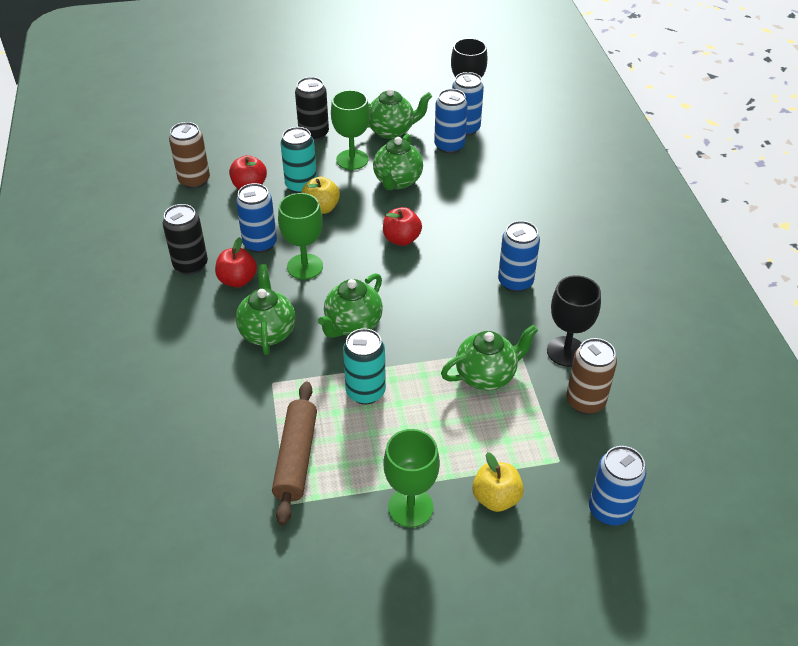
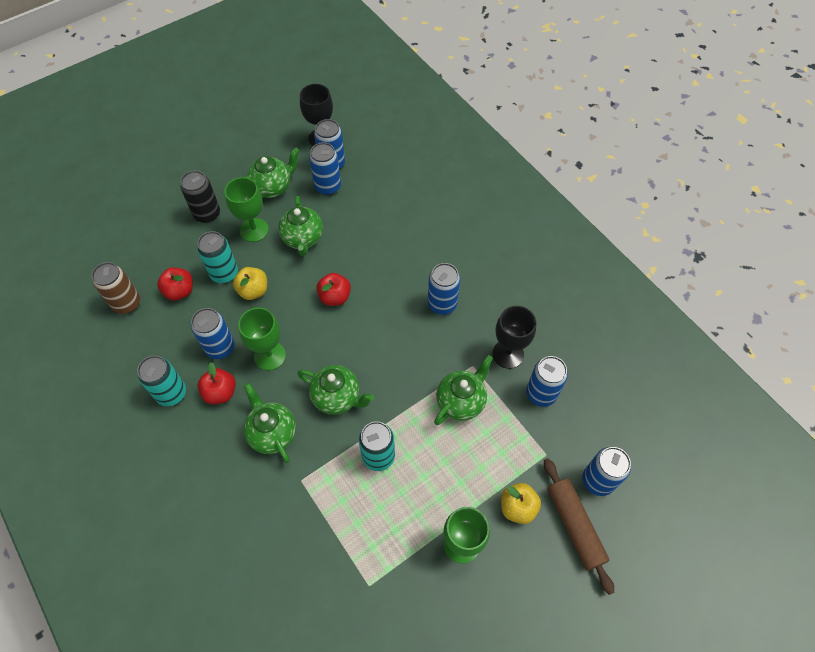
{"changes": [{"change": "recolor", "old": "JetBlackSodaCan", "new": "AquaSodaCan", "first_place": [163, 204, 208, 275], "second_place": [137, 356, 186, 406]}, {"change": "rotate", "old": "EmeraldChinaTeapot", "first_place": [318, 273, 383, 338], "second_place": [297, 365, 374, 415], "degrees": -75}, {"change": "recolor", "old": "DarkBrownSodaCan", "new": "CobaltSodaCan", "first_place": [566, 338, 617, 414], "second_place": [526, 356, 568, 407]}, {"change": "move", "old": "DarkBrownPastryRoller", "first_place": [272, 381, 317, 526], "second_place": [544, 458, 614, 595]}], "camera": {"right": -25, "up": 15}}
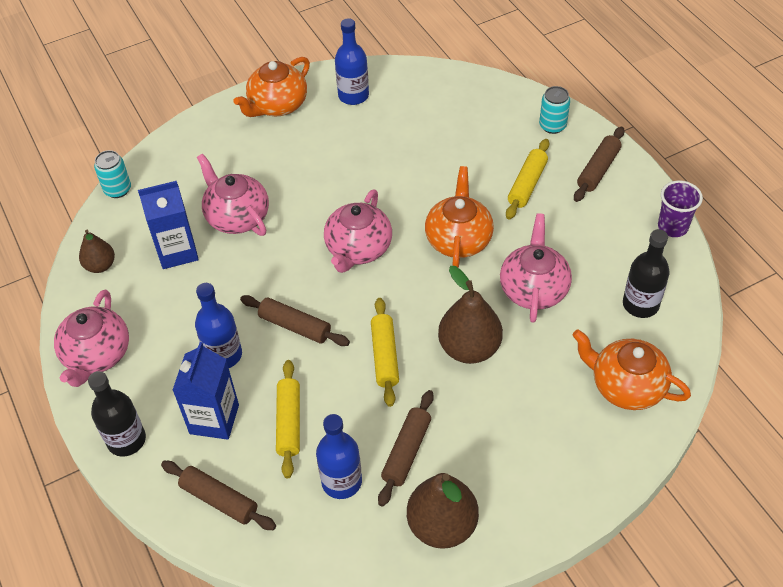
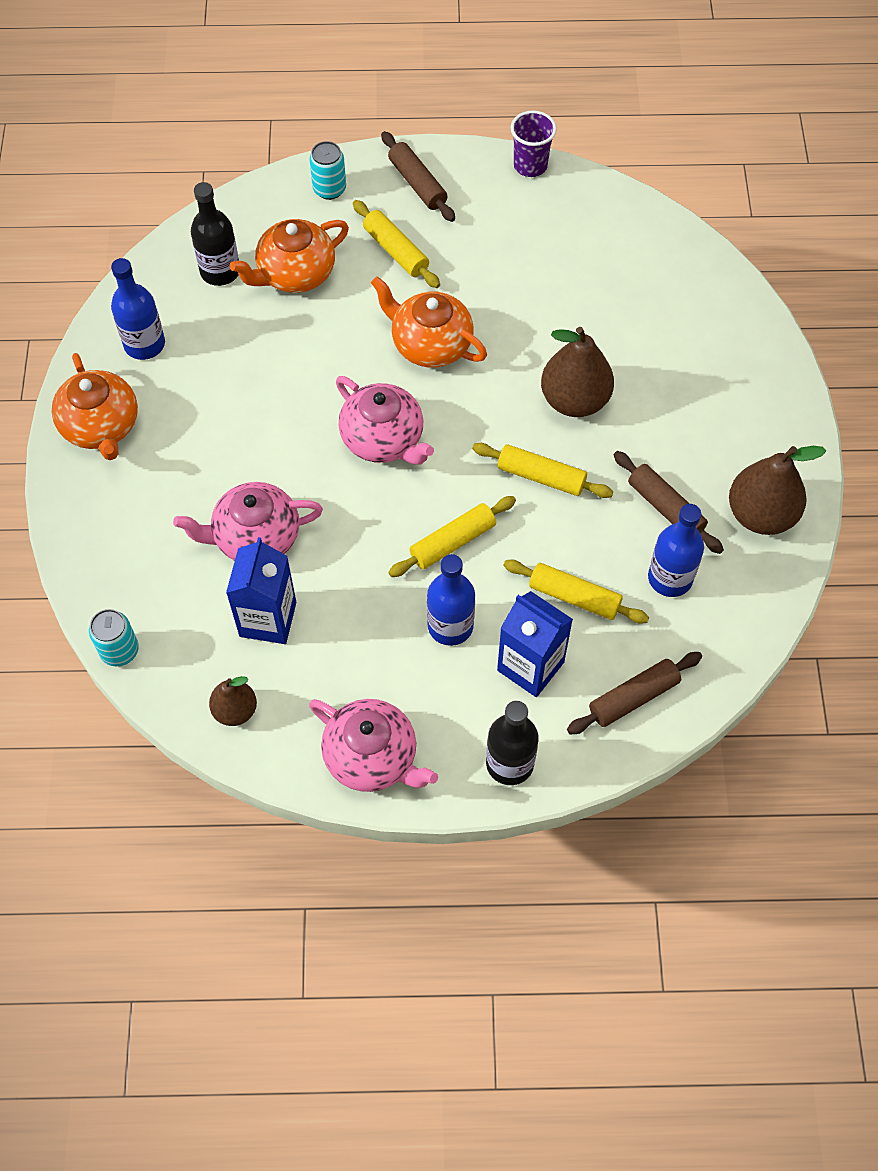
{"changes": [{"change": "delete", "old": "PinkChinaTeapot", "first_place": [500, 213, 572, 323]}, {"change": "move", "old": "JetBlackDrinkBottle", "first_place": [623, 229, 670, 318], "second_place": [191, 182, 239, 286]}, {"change": "recolor", "old": "DarkBrownPastryRoller", "new": "YellowPastryRoller", "first_place": [240, 295, 350, 346], "second_place": [388, 496, 516, 577]}, {"change": "move", "old": "OrangeChinaTeapot", "first_place": [572, 329, 691, 410], "second_place": [230, 219, 349, 293]}], "camera": {"right": -65, "up": 10}}
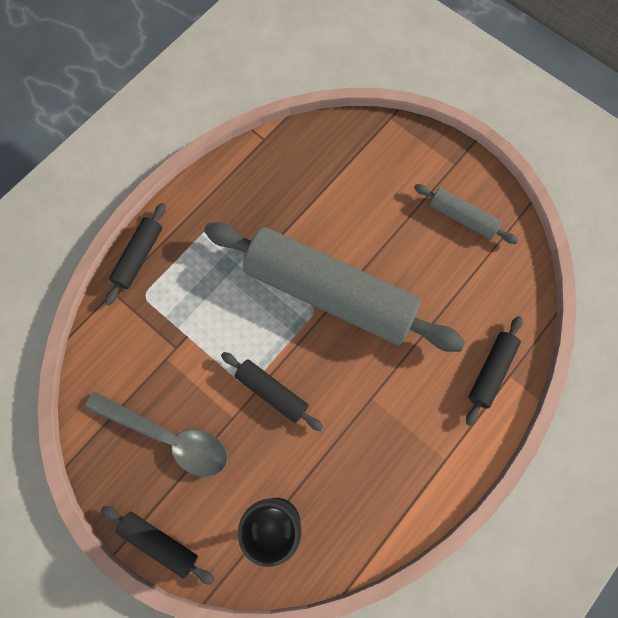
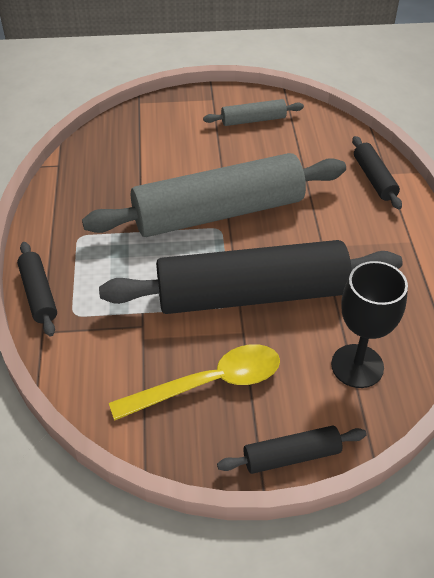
{"changes": [{"change": "resize", "old": "JetBlackPastryRoller", "first_place": [221, 352, 323, 431], "second_place": [99, 240, 403, 314], "factor": 2.31}, {"change": "recolor", "old": "GraySpoon", "new": "YellowSpoon", "first_place": [85, 391, 228, 477], "second_place": [109, 344, 280, 421]}], "camera": {"right": -45, "up": -25}}
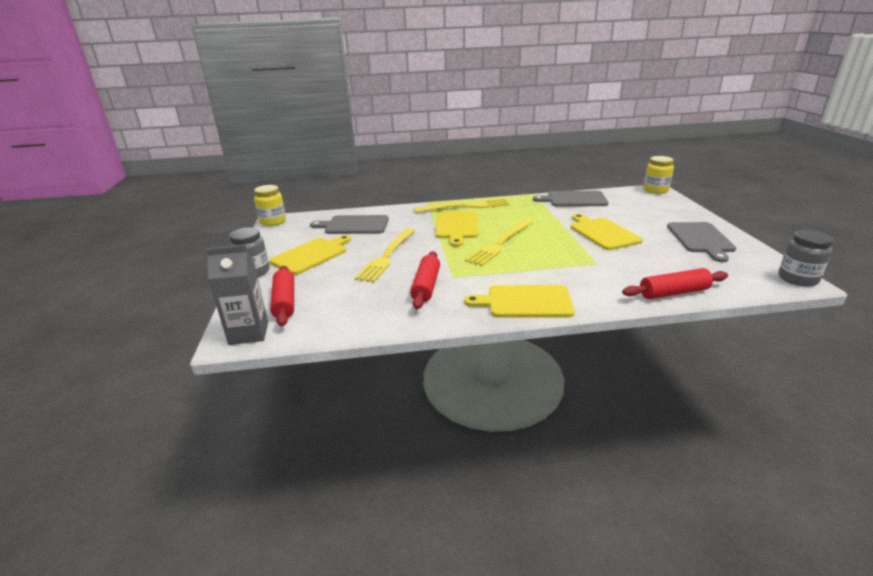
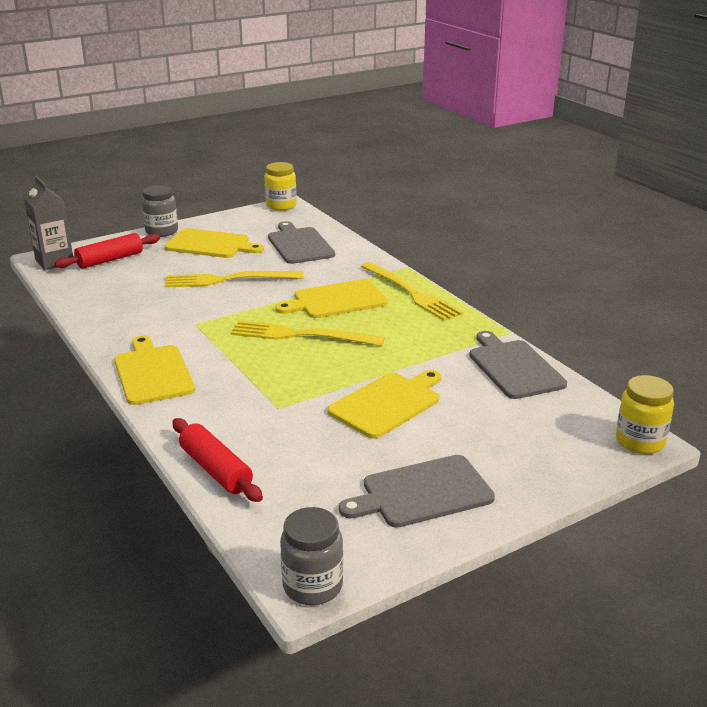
{"changes": [{"change": "delete", "old": "CrimsonPastryRoller", "first_place": [410, 251, 440, 309]}], "camera": {"right": 65, "up": 0}}
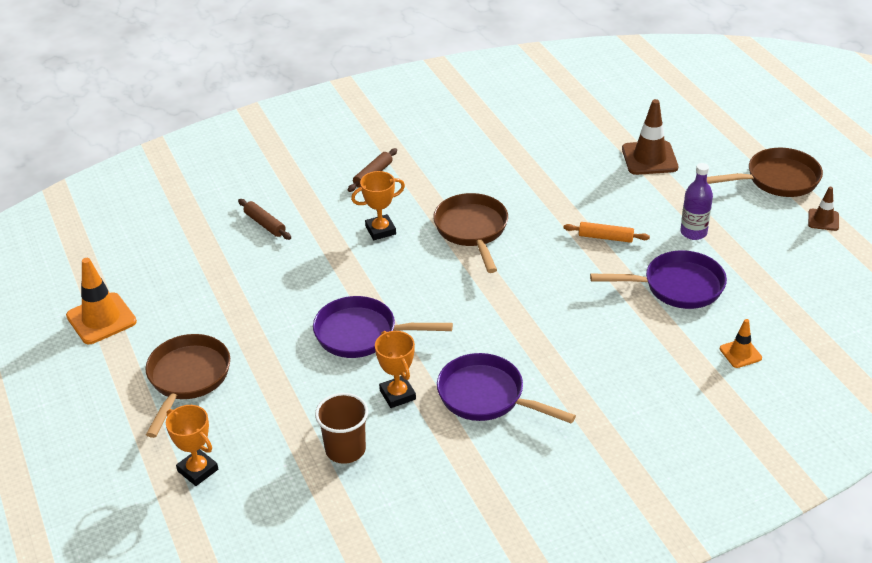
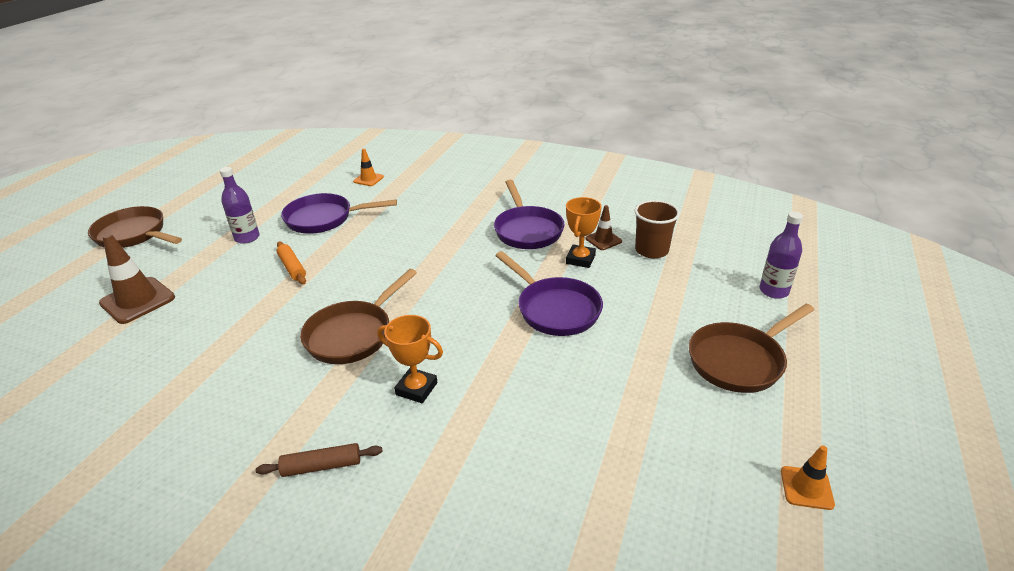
{"changes": [{"change": "move", "old": "DarkBrownTrafficCone", "first_place": [808, 187, 839, 231], "second_place": [585, 205, 622, 250]}, {"change": "delete", "old": "DarkBrownPastryRoller", "first_place": [238, 199, 291, 240]}, {"change": "rotate", "old": "VioletPan", "first_place": [590, 250, 727, 309], "second_place": [281, 193, 397, 234], "degrees": -45}, {"change": "resize", "old": "OrangeTrafficCone", "first_place": [66, 258, 137, 344], "second_place": [781, 445, 835, 510], "factor": 0.56}, {"change": "replace", "old": "OrangeAwardCup", "new": "VioletDrinkBottle", "first_place": [166, 405, 218, 486], "second_place": [759, 212, 803, 299]}], "camera": {"right": -135, "up": -5}}
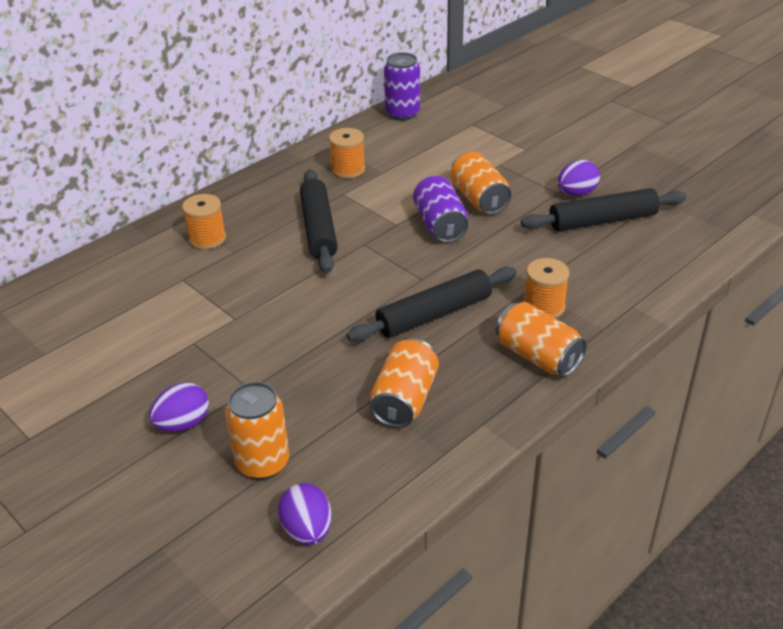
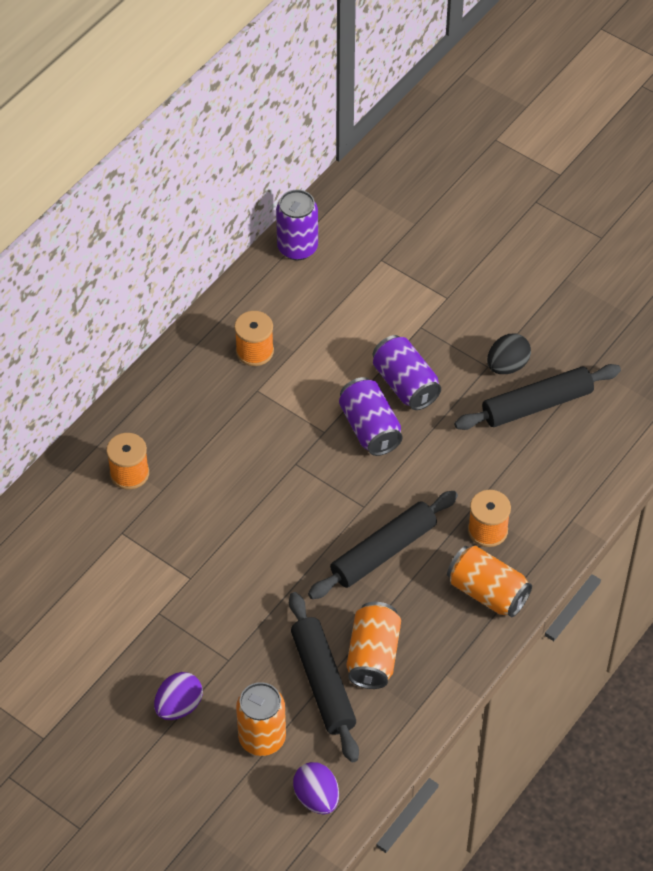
{"changes": [{"change": "recolor", "old": "OrangeSodaCan", "new": "VioletSodaCan", "first_place": [450, 152, 511, 215], "second_place": [373, 335, 441, 410]}, {"change": "recolor", "old": "VioletToyEgg", "new": "JetBlackToyEgg", "first_place": [558, 160, 600, 196], "second_place": [487, 334, 531, 374]}, {"change": "move", "old": "JetBlackPastryRoller", "first_place": [300, 169, 338, 273], "second_place": [289, 592, 359, 762]}], "camera": {"right": -10, "up": 15}}
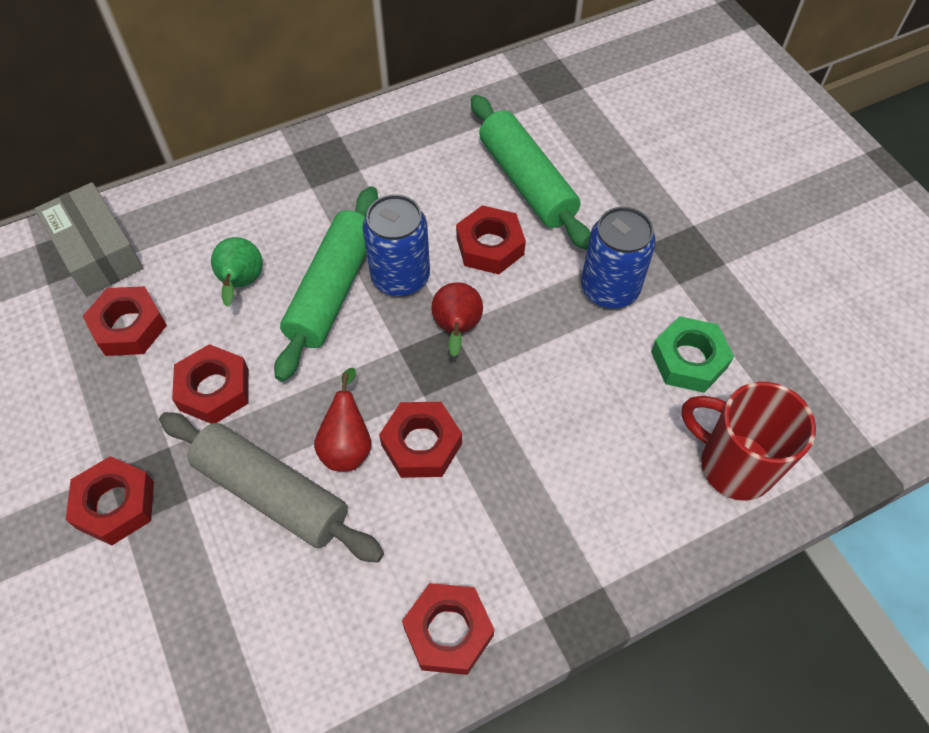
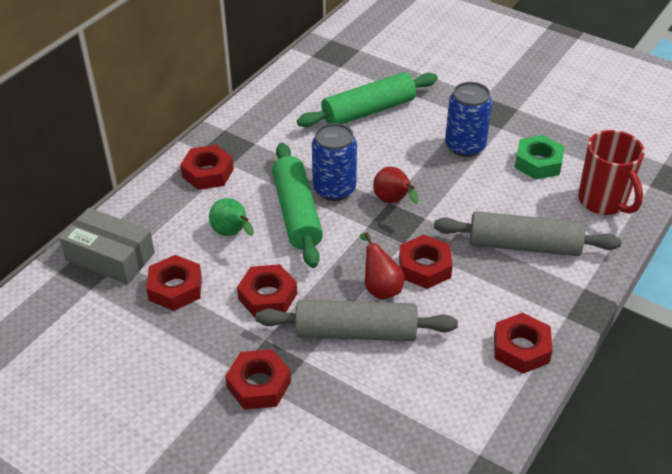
{"changes": [{"change": "rotate", "old": "EmeraldPastryRoller", "first_place": [471, 95, 591, 250], "second_place": [297, 72, 438, 127], "degrees": -60}, {"change": "move", "old": "CrimsonHexagonNut", "first_place": [456, 205, 526, 274], "second_place": [180, 145, 234, 190]}, {"change": "rotate", "old": "CrimsonTeaMug", "first_place": [681, 381, 816, 501], "second_place": [578, 130, 645, 215], "degrees": -120}, {"change": "insert", "new": "GrayPastryRoller", "second_place": [434, 211, 622, 256]}], "camera": {"right": -30, "up": -15}}
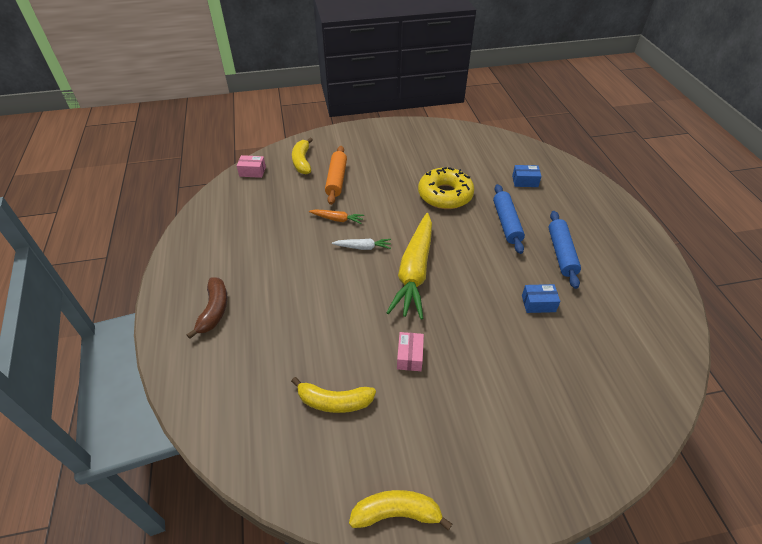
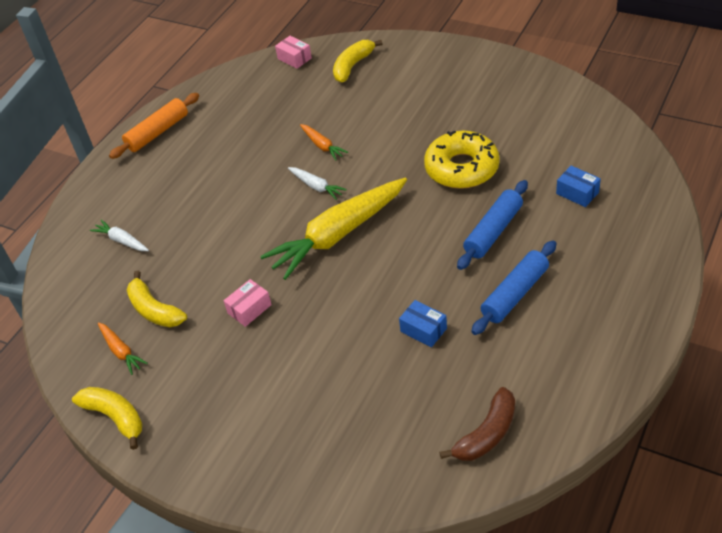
{"changes": [{"change": "move", "old": "OrangePastryRoller", "first_place": [325, 146, 347, 205], "second_place": [109, 93, 199, 159]}, {"change": "move", "old": "DarkBrownBananaFruit", "first_place": [187, 277, 227, 339], "second_place": [439, 387, 515, 461]}, {"change": "insert", "new": "PureWhiteToyCarrot", "second_place": [90, 220, 149, 251]}, {"change": "insert", "new": "OrangeToyCarrot", "second_place": [98, 322, 148, 375]}], "camera": {"right": 45, "up": 0}}
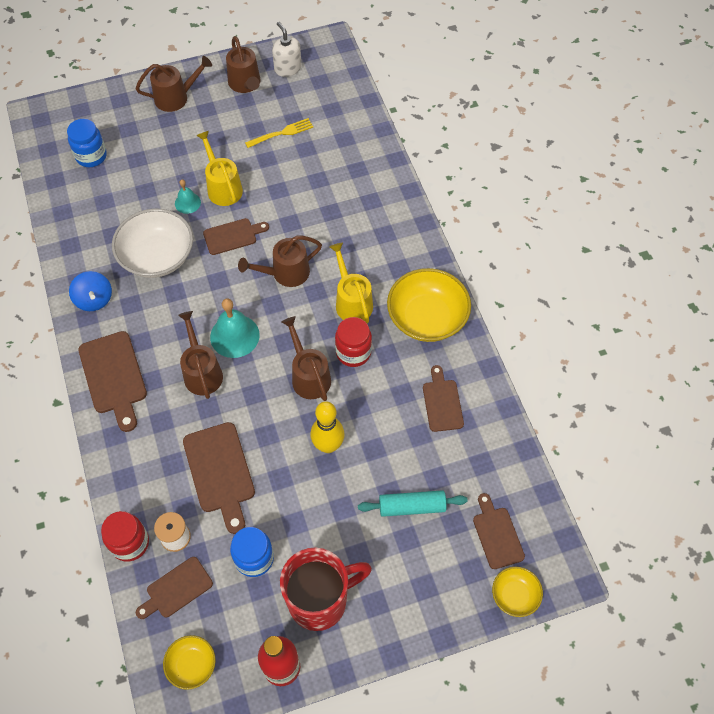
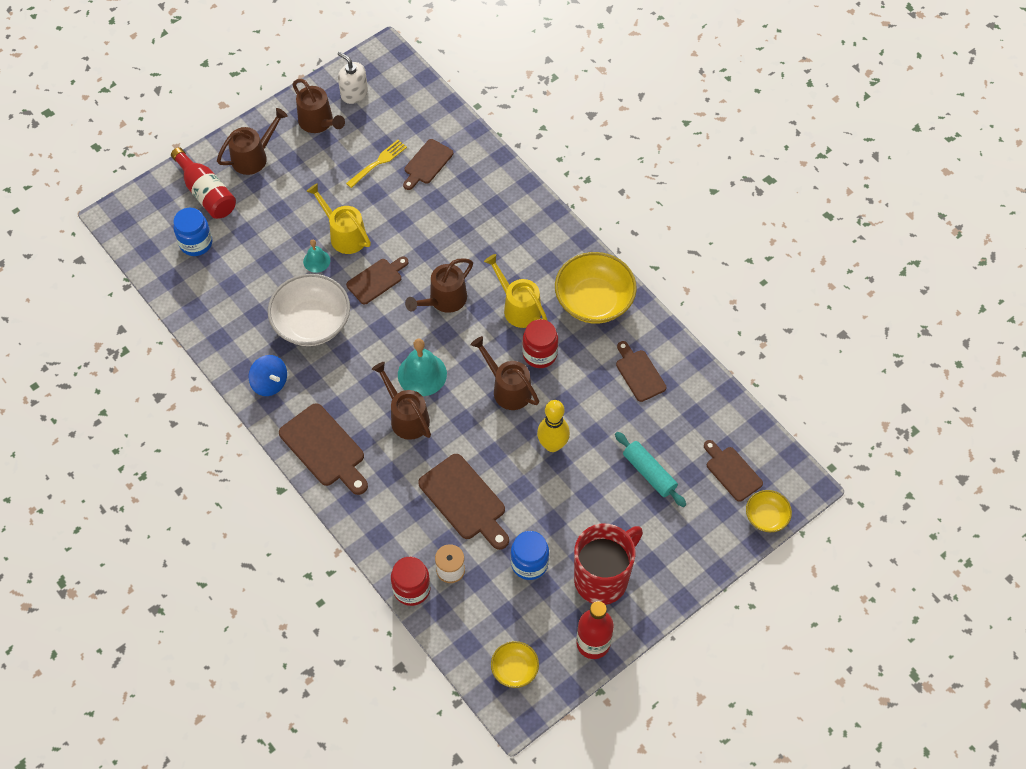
{"changes": [{"change": "rotate", "old": "AquaPastryRoller", "first_place": [358, 490, 468, 517], "second_place": [615, 432, 686, 507], "degrees": 75}, {"change": "move", "old": "DarkBrownCuttingBoard", "first_place": [136, 557, 213, 619], "second_place": [403, 139, 453, 190]}, {"change": "insert", "new": "CrimsonDrinkBottle", "second_place": [171, 147, 236, 219]}], "camera": {"right": -20, "up": 0}}
